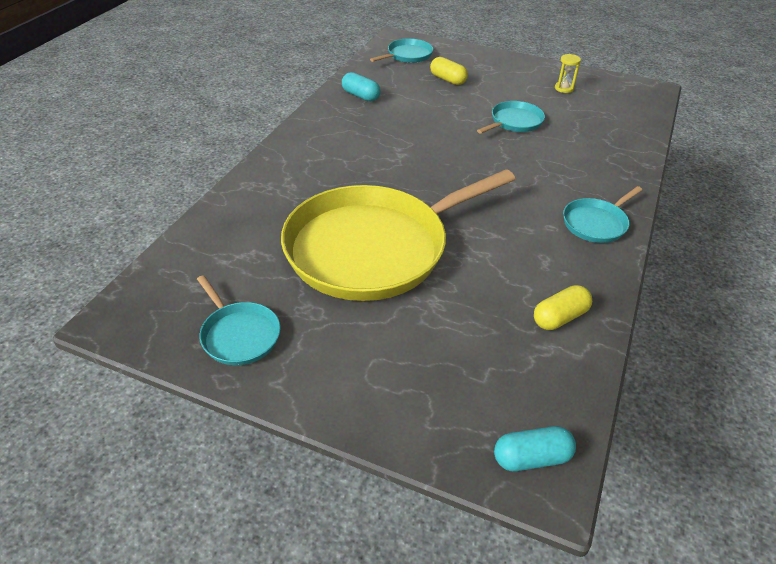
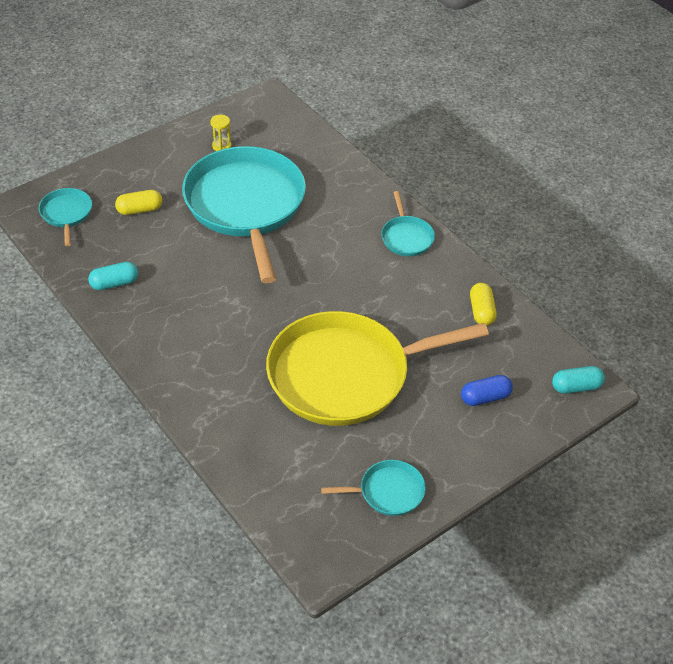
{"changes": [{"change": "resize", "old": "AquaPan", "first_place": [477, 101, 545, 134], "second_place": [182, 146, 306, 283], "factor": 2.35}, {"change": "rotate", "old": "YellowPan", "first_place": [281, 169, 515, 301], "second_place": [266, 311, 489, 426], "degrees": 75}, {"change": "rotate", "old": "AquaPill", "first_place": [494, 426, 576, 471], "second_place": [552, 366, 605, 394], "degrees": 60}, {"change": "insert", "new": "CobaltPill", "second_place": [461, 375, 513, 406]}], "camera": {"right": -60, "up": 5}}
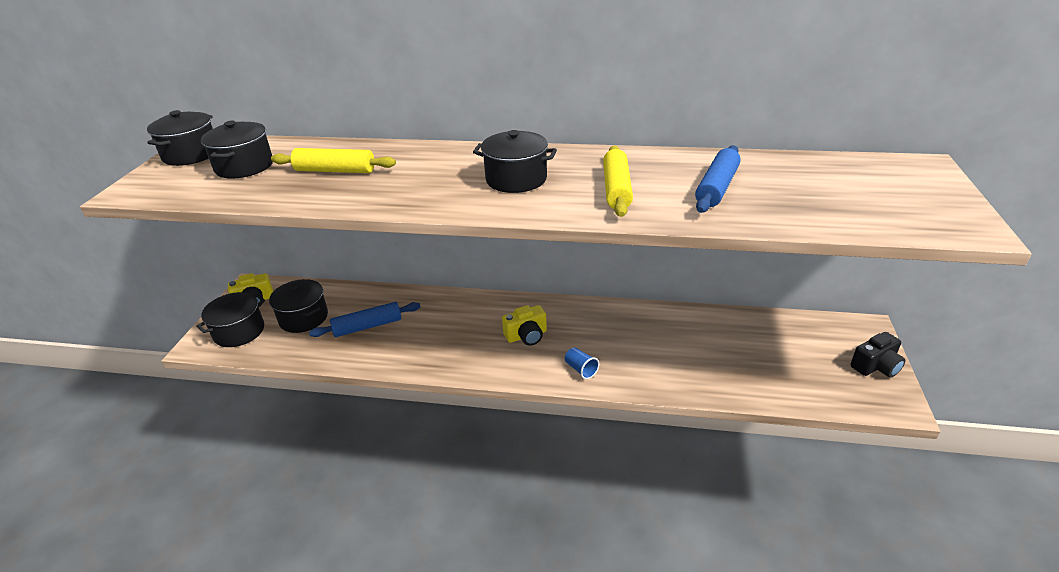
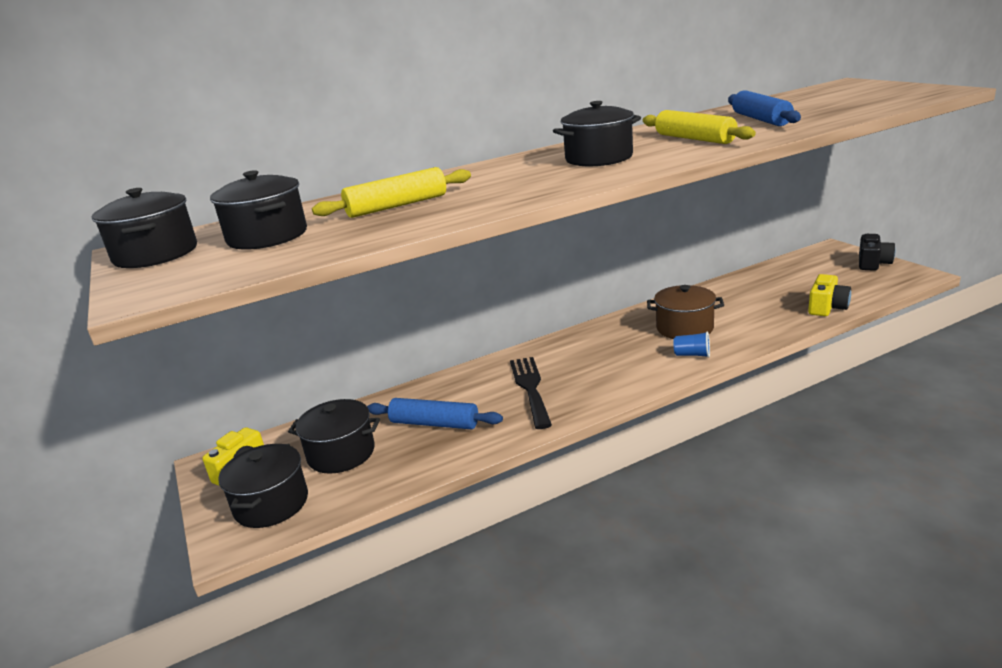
{"changes": [{"change": "rotate", "old": "CobaltPastryRoller", "first_place": [309, 302, 421, 337], "second_place": [367, 398, 503, 429], "degrees": 75}, {"change": "move", "old": "YellowCamera", "first_place": [502, 305, 547, 346], "second_place": [808, 274, 851, 316]}, {"change": "insert", "new": "DarkBrownPot", "second_place": [647, 285, 724, 339]}, {"change": "insert", "new": "JetBlackDinnerFork", "second_place": [510, 357, 552, 429]}], "camera": {"right": -35, "up": -10}}
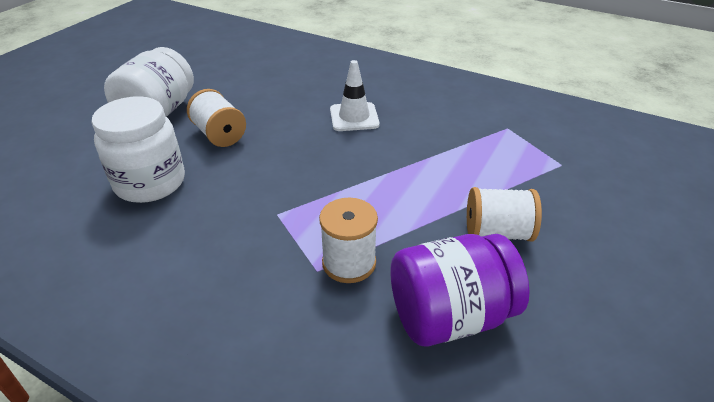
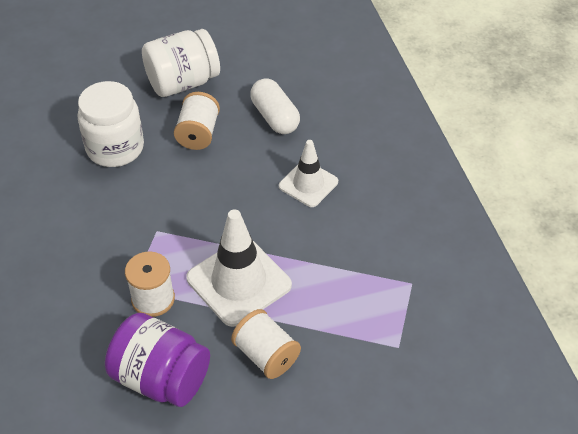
{"changes": [{"change": "insert", "new": "PureWhitePill", "second_place": [250, 78, 300, 134]}, {"change": "insert", "new": "PureWhiteTrafficCone", "second_place": [186, 210, 292, 327]}], "camera": {"right": 45, "up": 10}}
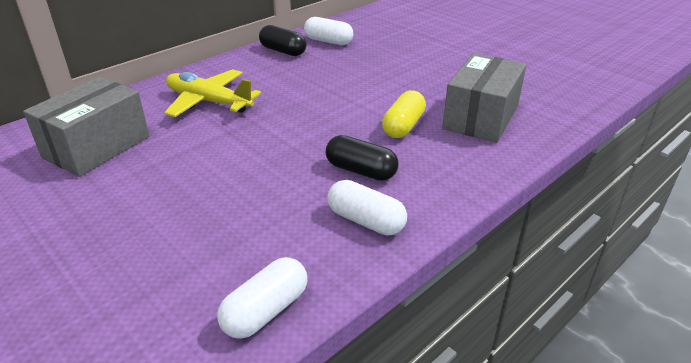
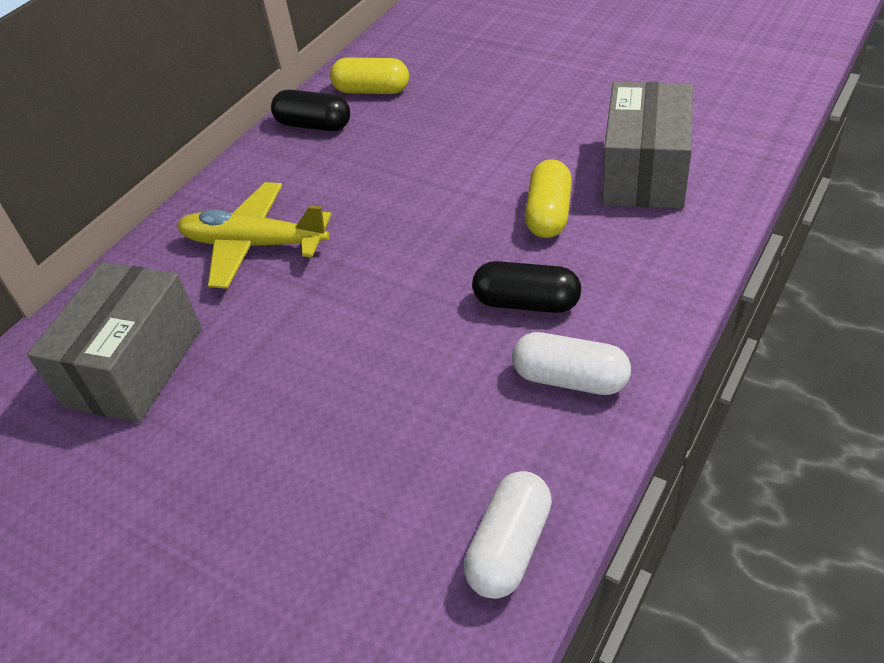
{"changes": [{"change": "recolor", "old": "PureWhitePill", "new": "YellowPill", "first_place": [304, 17, 353, 45], "second_place": [330, 58, 409, 94]}], "camera": {"right": -10, "up": 10}}
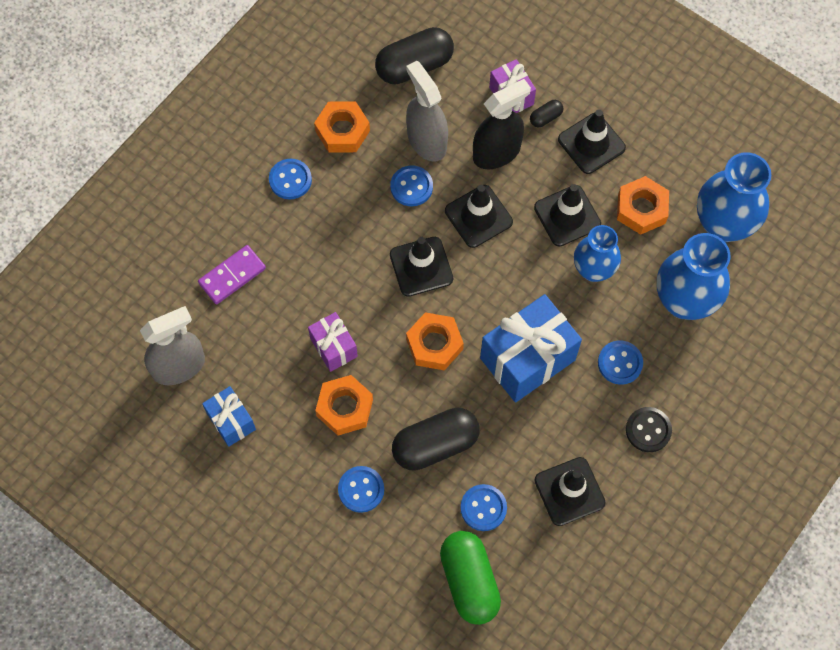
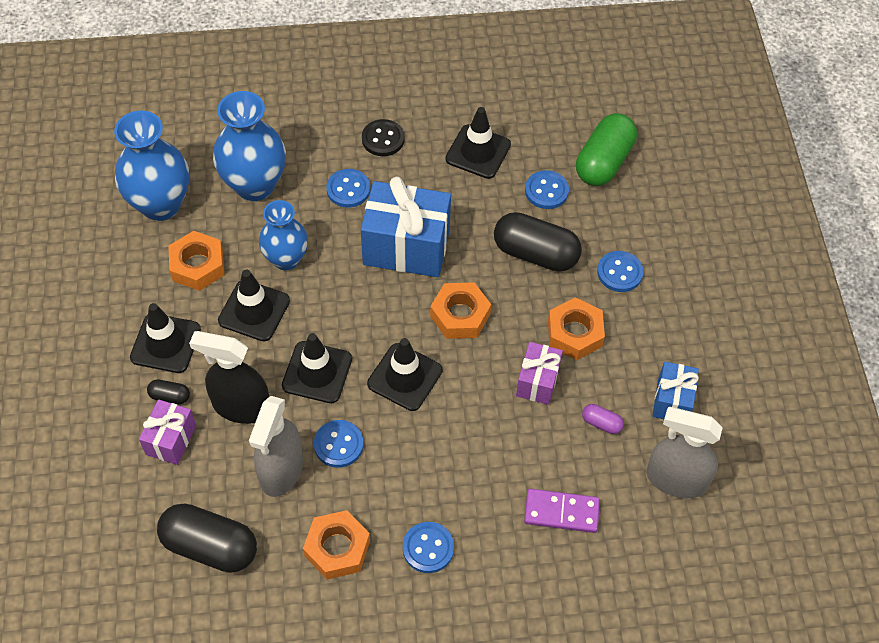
{"changes": [{"change": "insert", "new": "VioletPill", "second_place": [582, 404, 624, 434]}], "camera": {"right": -135, "up": -10}}
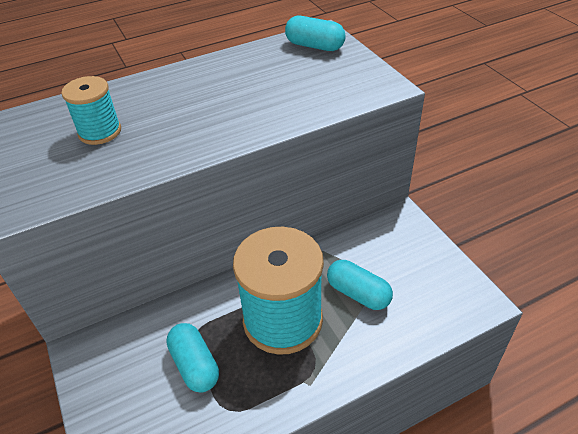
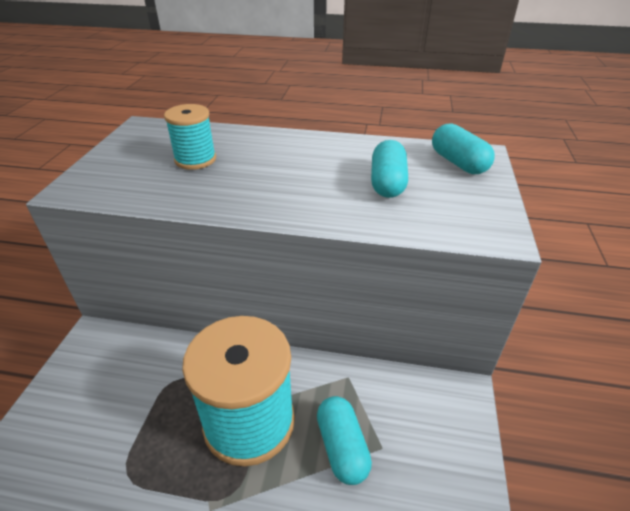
{"changes": [{"change": "move", "old": "AquaPill", "first_place": [167, 323, 219, 392], "second_place": [371, 140, 408, 198]}], "camera": {"right": 35, "up": -5}}
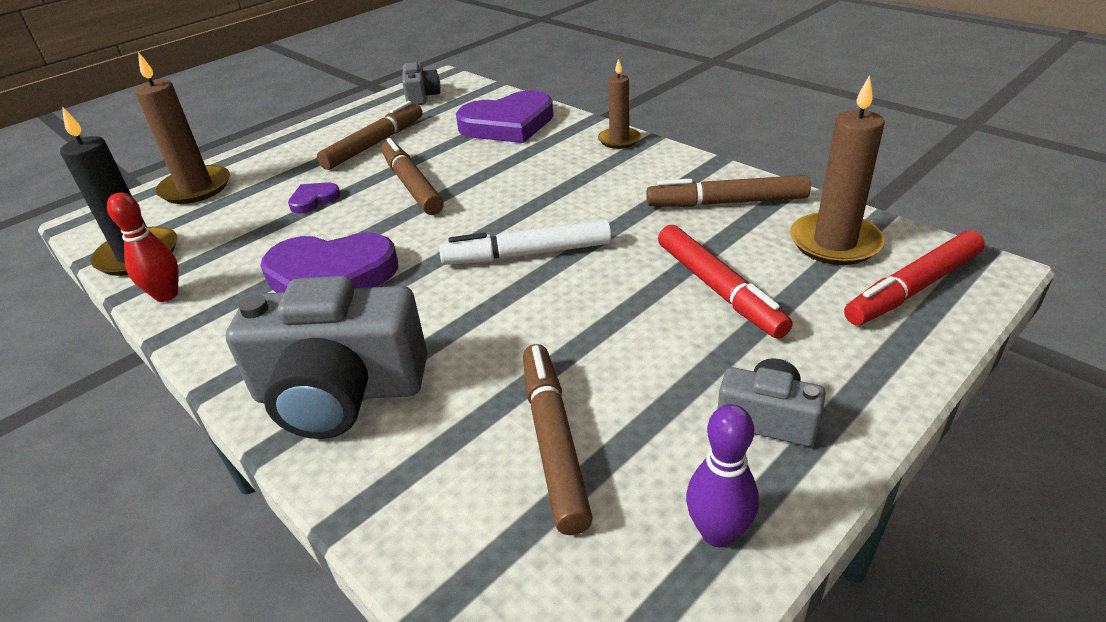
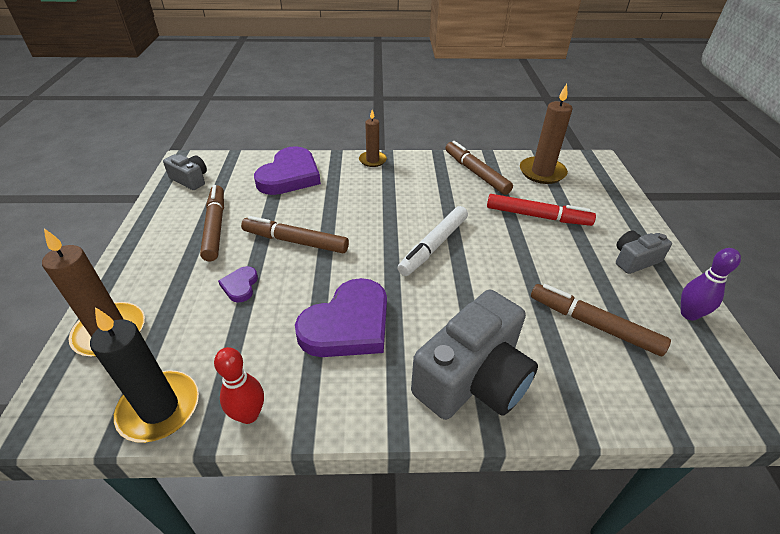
{"changes": [{"change": "rotate", "old": "DarkBrownMarker", "first_place": [646, 175, 811, 207], "second_place": [445, 141, 513, 195], "degrees": 105}, {"change": "delete", "old": "CrimsonMarker", "first_place": [844, 230, 985, 325]}], "camera": {"right": -50, "up": 5}}
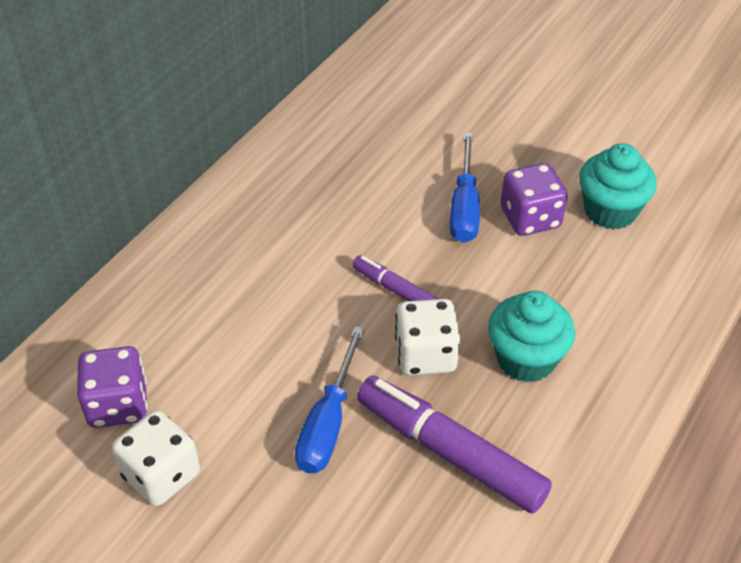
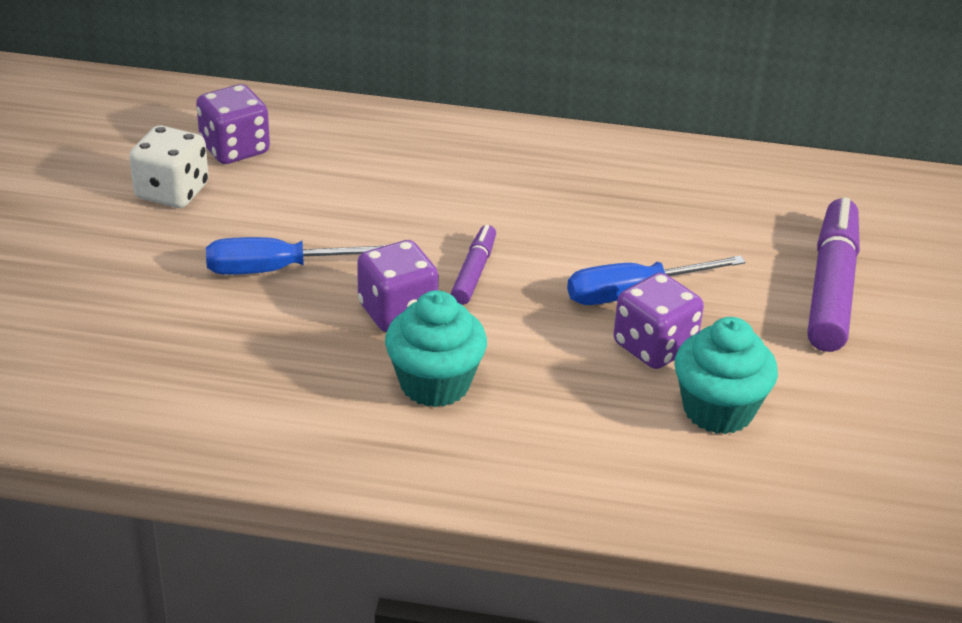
{"changes": [{"change": "recolor", "old": "PureWhiteDice", "new": "VioletDice", "first_place": [395, 299, 460, 375], "second_place": [357, 240, 439, 332]}, {"change": "move", "old": "VioletMarker", "first_place": [357, 375, 552, 514], "second_place": [807, 197, 860, 352]}], "camera": {"right": 65, "up": -10}}
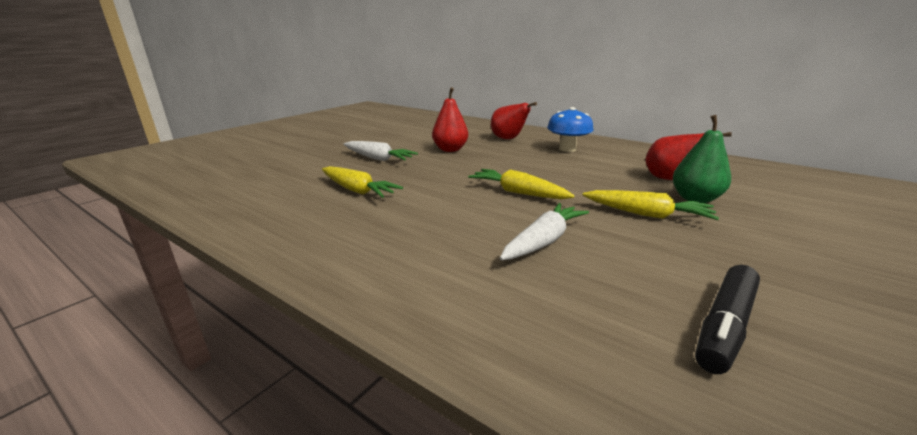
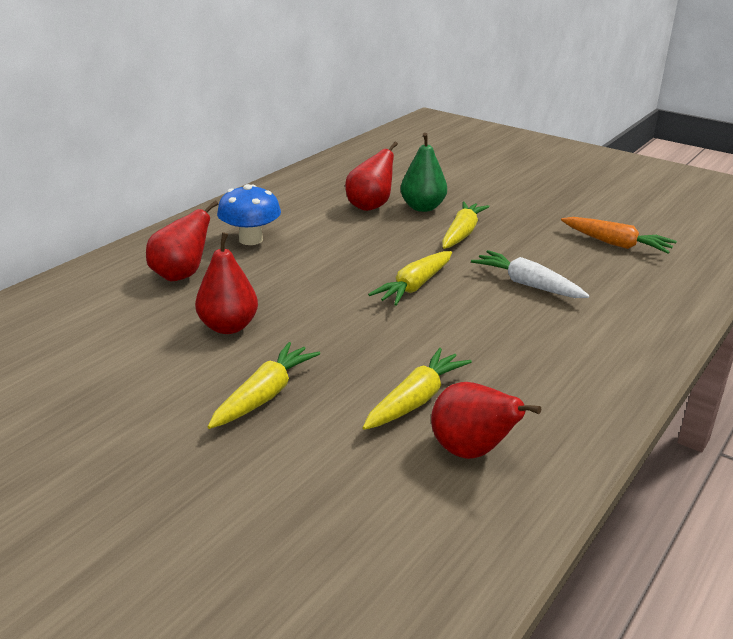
{"changes": [{"change": "recolor", "old": "PureWhiteToyCarrot", "new": "YellowToyCarrot", "first_place": [344, 141, 418, 161], "second_place": [208, 342, 320, 429]}, {"change": "replace", "old": "JetBlackMarker", "new": "OrangeToyCarrot", "first_place": [695, 265, 760, 374], "second_place": [561, 217, 677, 253]}, {"change": "insert", "new": "CrimsonToyPear", "second_place": [431, 382, 541, 459]}], "camera": {"right": -90, "up": 5}}
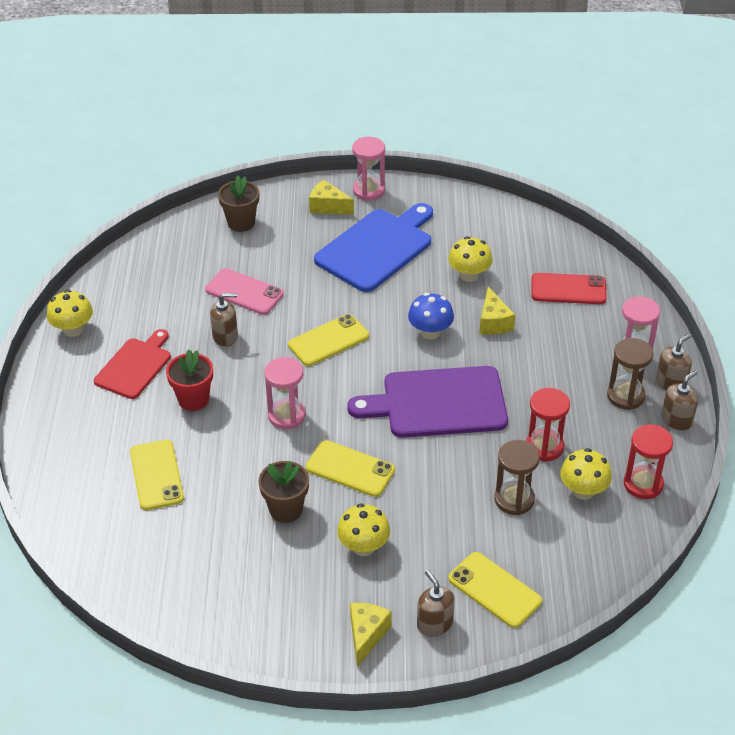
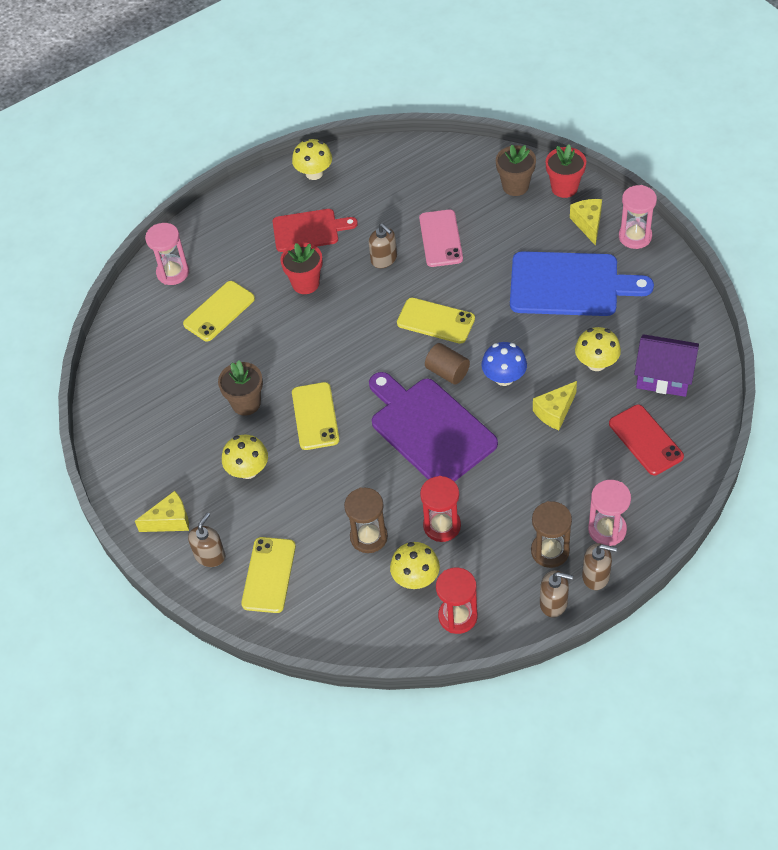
{"changes": [{"change": "move", "old": "PinkSandTimer", "first_place": [264, 357, 306, 429], "second_place": [145, 223, 189, 285]}, {"change": "insert", "new": "CrimsonFlowerPot", "second_place": [546, 145, 586, 198]}, {"change": "insert", "new": "VioletHouse", "second_place": [634, 334, 699, 397]}, {"change": "insert", "new": "DarkBrownCylinder", "second_place": [425, 343, 470, 385]}], "camera": {"right": 60, "up": 10}}
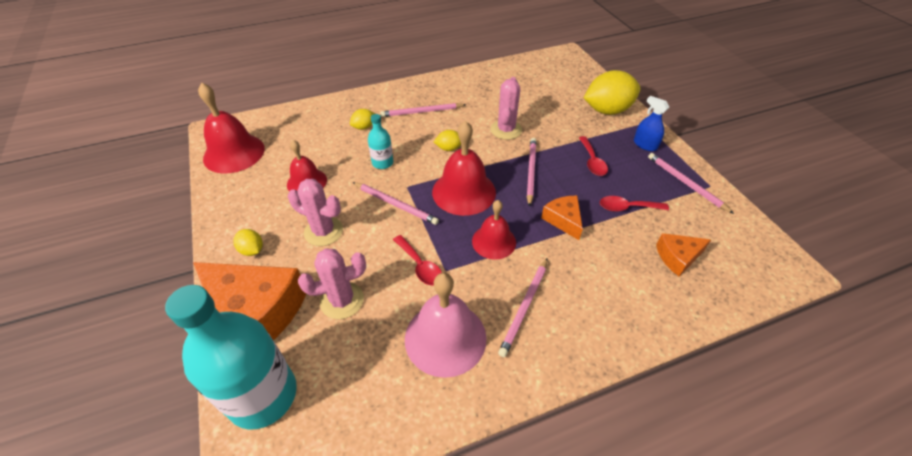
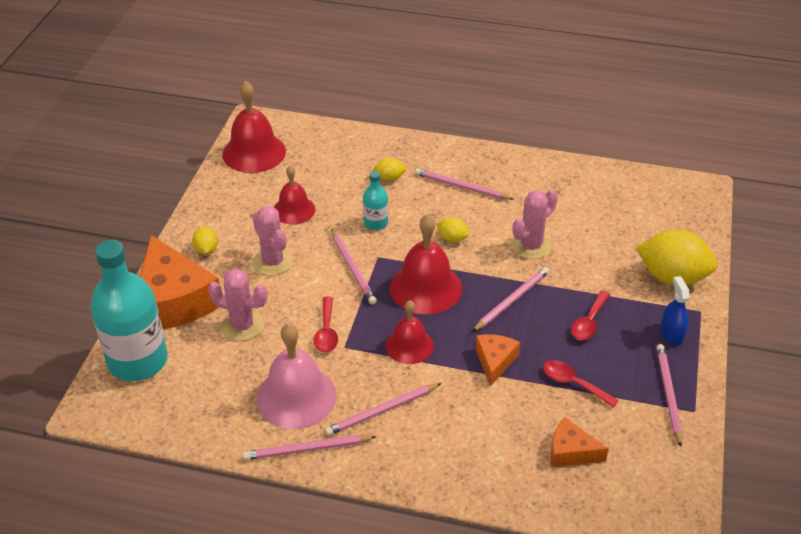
{"changes": [{"change": "insert", "new": "PinkLeadPencil", "second_place": [243, 435, 377, 460]}], "camera": {"right": 35, "up": -5}}
